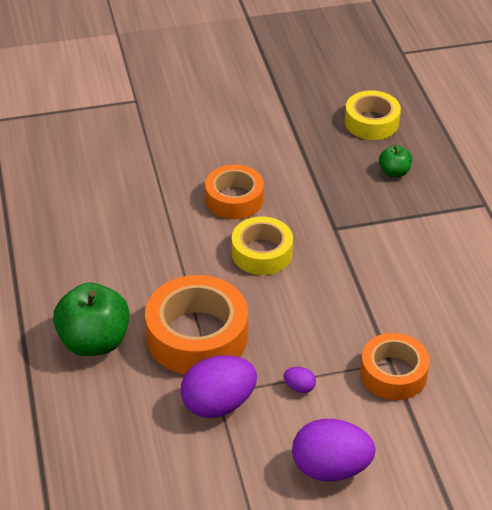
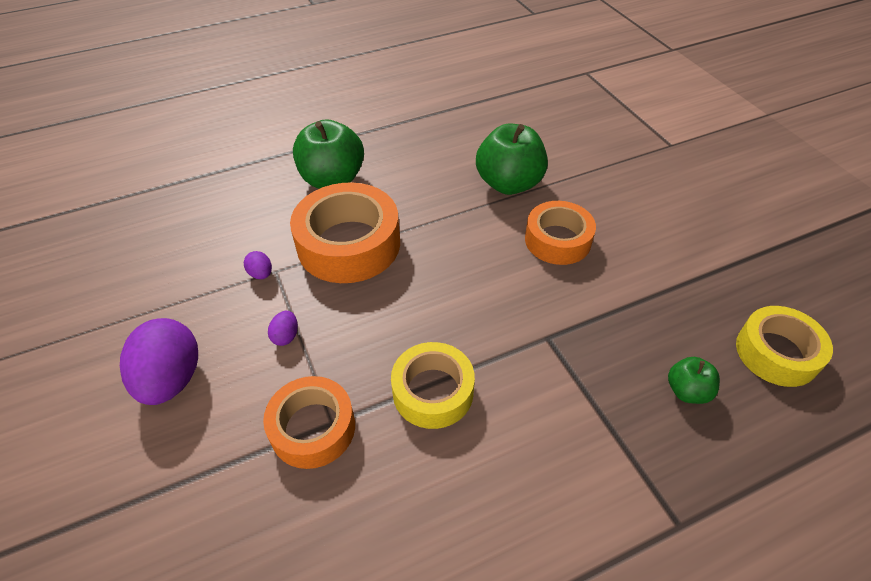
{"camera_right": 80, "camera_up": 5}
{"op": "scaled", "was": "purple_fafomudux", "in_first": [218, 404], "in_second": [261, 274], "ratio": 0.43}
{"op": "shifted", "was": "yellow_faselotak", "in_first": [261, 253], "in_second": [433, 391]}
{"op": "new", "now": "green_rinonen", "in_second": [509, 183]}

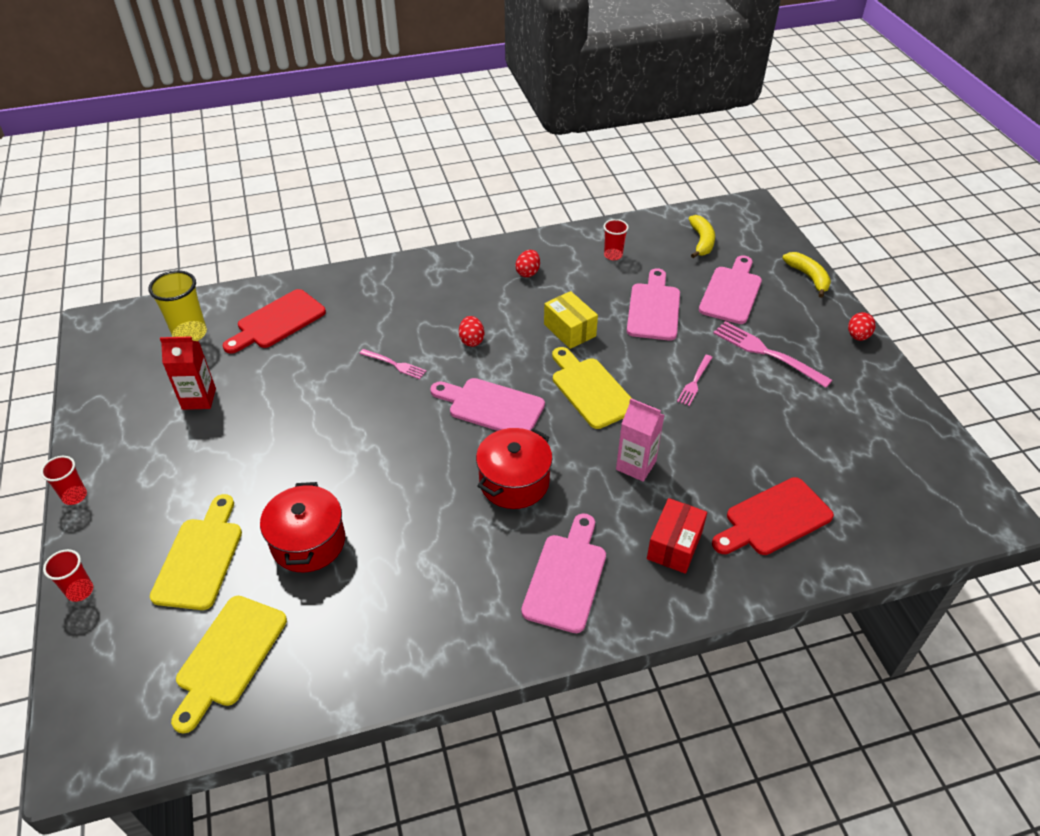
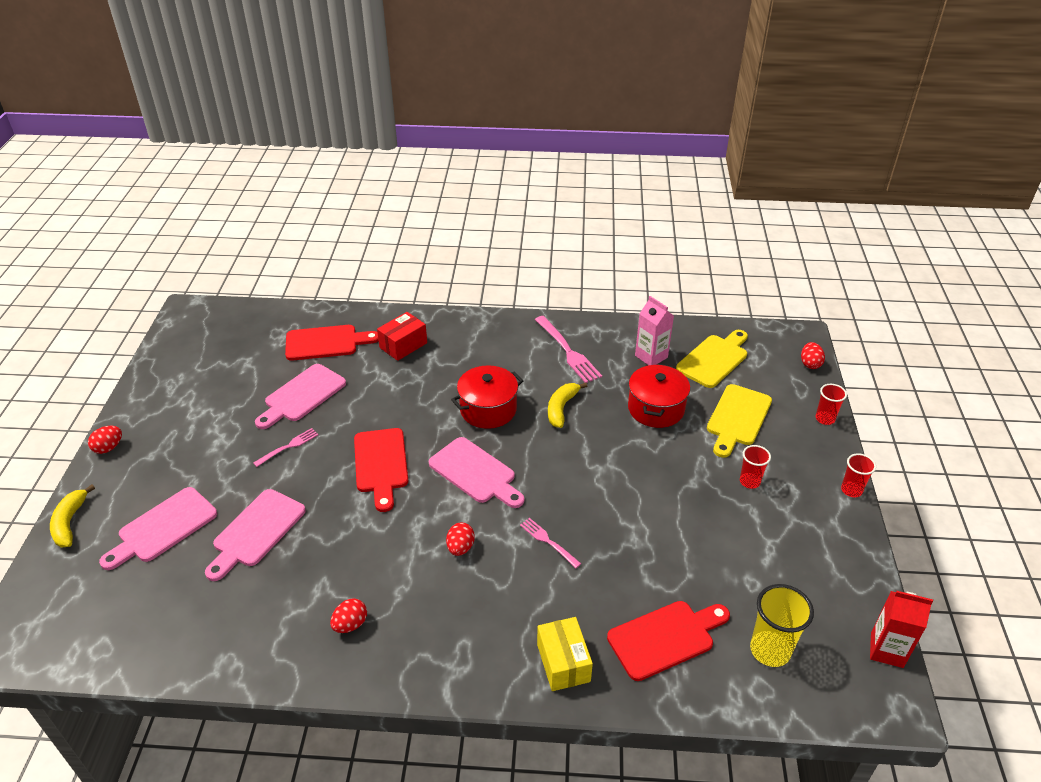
{"camera_right": -160, "camera_up": -5}
{"op": "shifted", "was": "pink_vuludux", "in_first": [566, 577], "in_second": [302, 395]}
{"op": "repainted", "was": "yellow_vuludux", "now": "red_vuludux", "in_first": [590, 389], "in_second": [381, 464]}
{"op": "shifted", "was": "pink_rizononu", "in_first": [767, 353], "in_second": [568, 351]}
{"op": "shifted", "was": "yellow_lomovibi", "in_first": [569, 330], "in_second": [563, 662]}
{"op": "shifted", "was": "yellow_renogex", "in_first": [701, 241], "in_second": [561, 408]}
{"op": "shifted", "was": "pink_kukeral", "in_first": [636, 465], "in_second": [651, 356]}
{"op": "shifted", "was": "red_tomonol", "in_first": [613, 255], "in_second": [749, 481]}
{"op": "new", "now": "red_fafomudux", "in_second": [810, 364]}
{"op": "shifted", "was": "red_kukeral", "in_first": [199, 399], "in_second": [886, 650]}

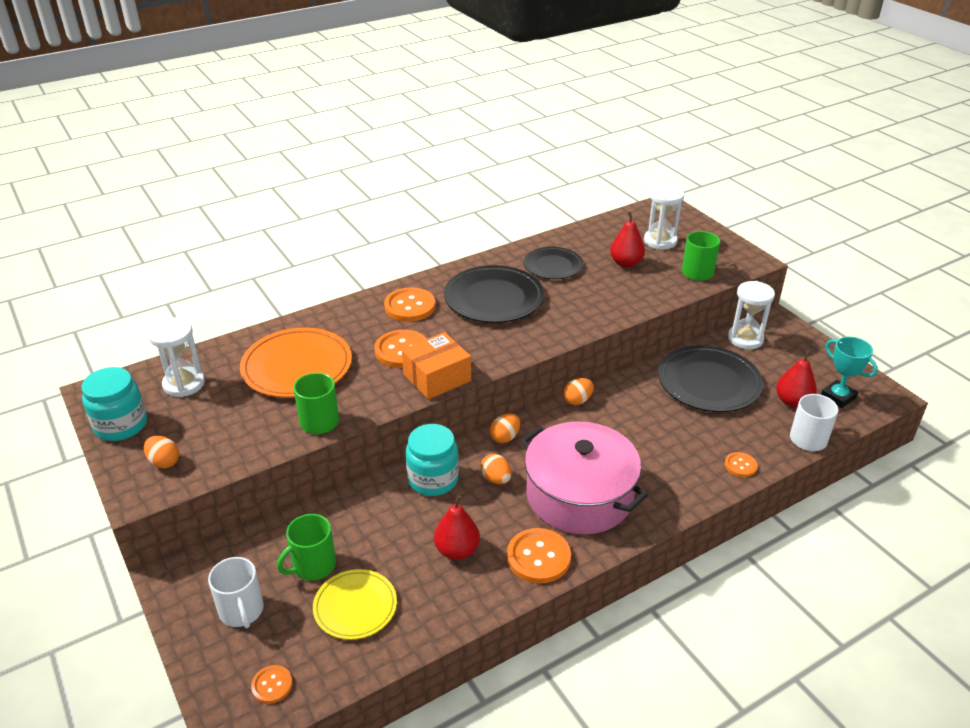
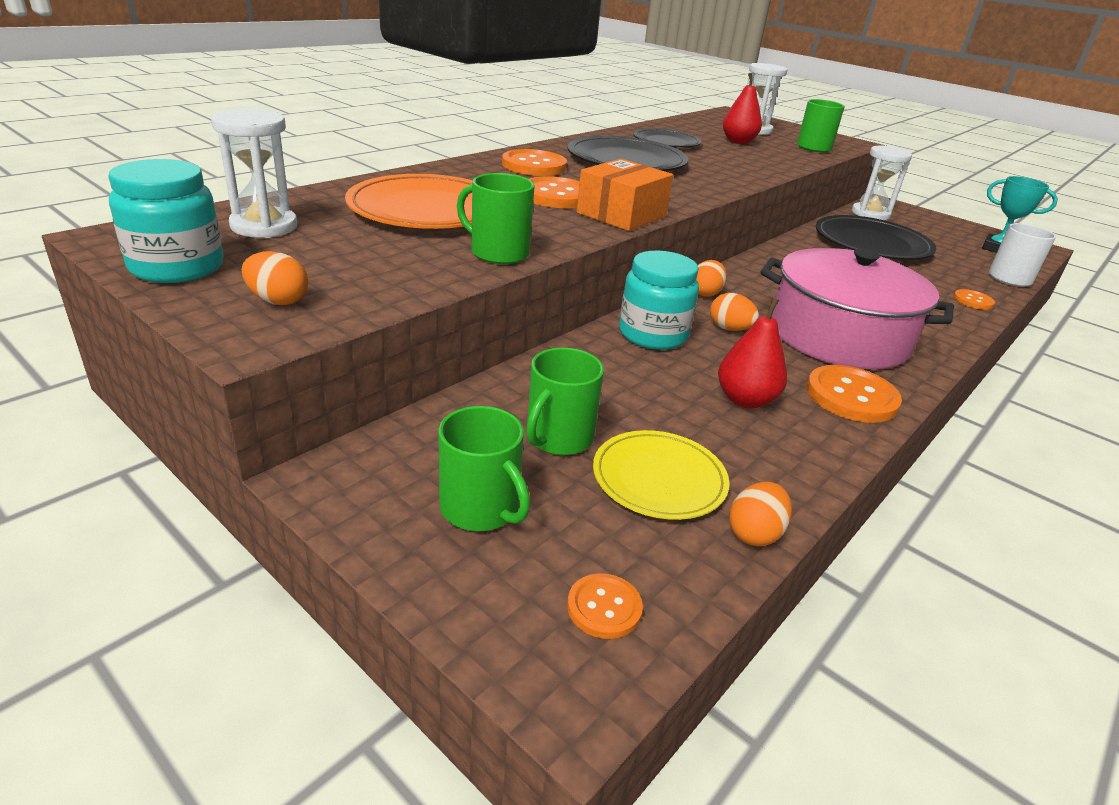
{"camera_right": -20, "camera_up": -5}
{"op": "repainted", "was": "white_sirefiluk", "now": "green_sirefiluk", "in_first": [241, 611], "in_second": [480, 508]}
{"op": "shifted", "was": "orange_fafomudux", "in_first": [577, 400], "in_second": [754, 533]}
{"op": "gone", "was": "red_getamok", "in_first": [792, 402]}

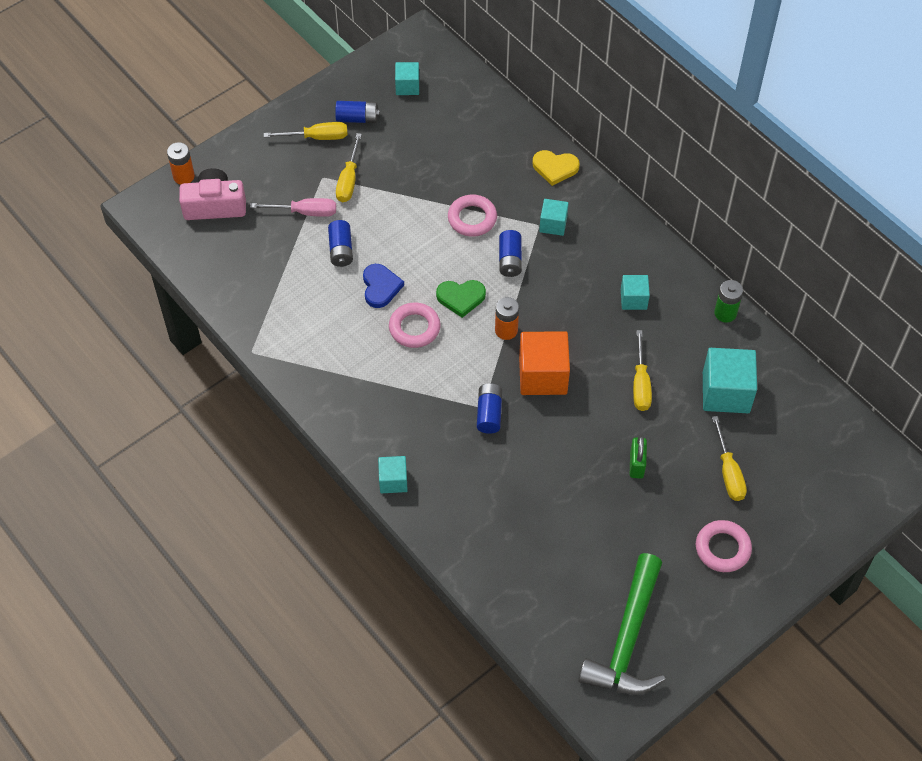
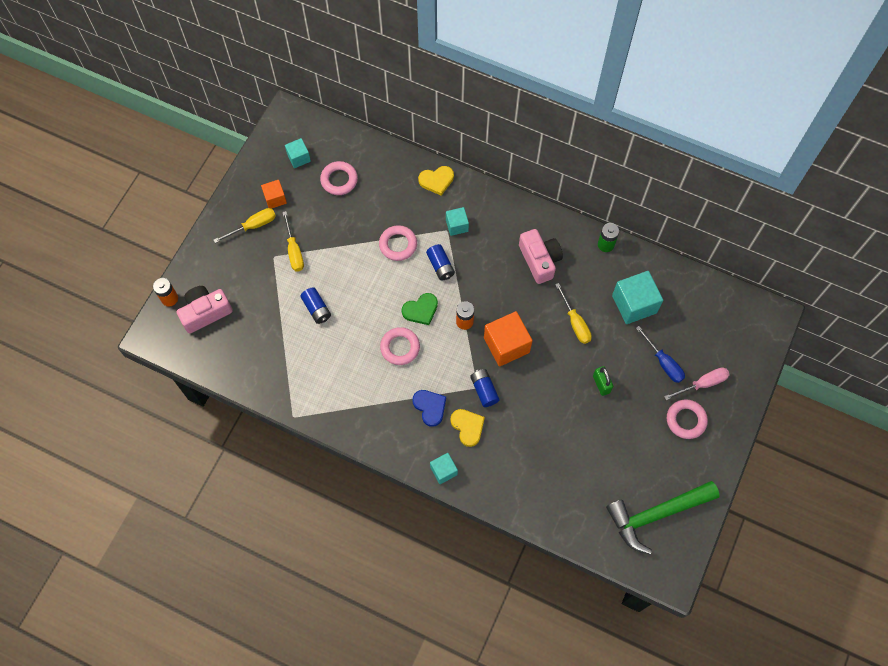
{"camera_right": -25, "camera_up": 10}
{"op": "swapped", "was": "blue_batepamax", "now": "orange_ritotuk", "in_first": [357, 118], "in_second": [275, 199]}
{"op": "new", "now": "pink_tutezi", "in_second": [339, 180]}
{"op": "shifted", "was": "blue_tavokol", "in_first": [380, 287], "in_second": [430, 407]}
{"op": "new", "now": "yellow_tavokol", "in_second": [467, 427]}
{"op": "swapped", "was": "turquoise_ritotuk", "now": "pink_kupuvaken", "in_first": [633, 299], "in_second": [539, 260]}
{"op": "rotated", "was": "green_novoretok", "in_first": [627, 639], "in_second": [656, 514], "clockwise": 75}
{"op": "repainted", "was": "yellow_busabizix", "now": "blue_busabizix", "in_first": [728, 472], "in_second": [663, 362]}
{"op": "shifted", "was": "pink_busabizix", "in_first": [305, 212], "in_second": [702, 384]}

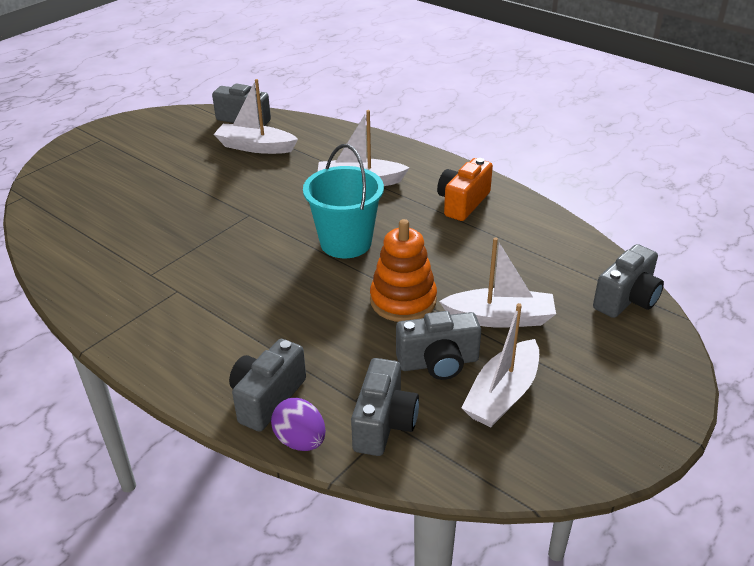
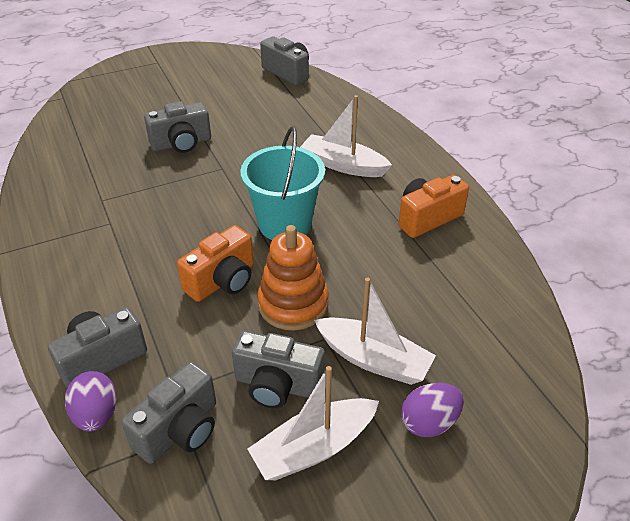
{"camera_right": 25, "camera_up": 5}
{"op": "shifted", "was": "grey_kupuvaken", "in_first": [627, 299], "in_second": [181, 143]}
{"op": "new", "now": "orange_kupuvaken", "in_second": [222, 281]}
{"op": "new", "now": "purple_fafomudux", "in_second": [429, 422]}
{"op": "gone", "was": "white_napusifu", "in_first": [255, 147]}

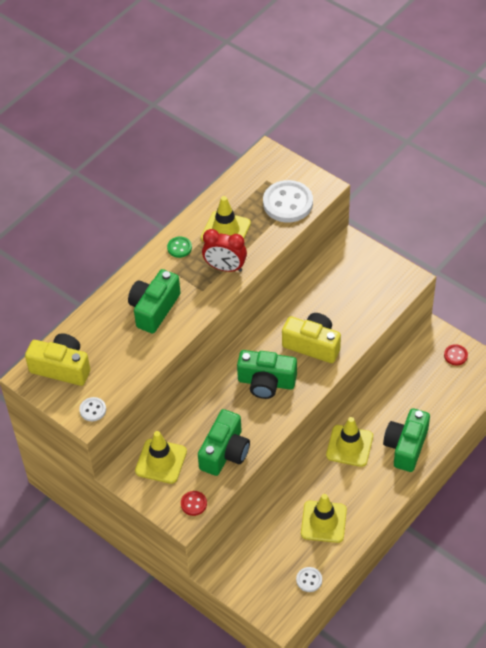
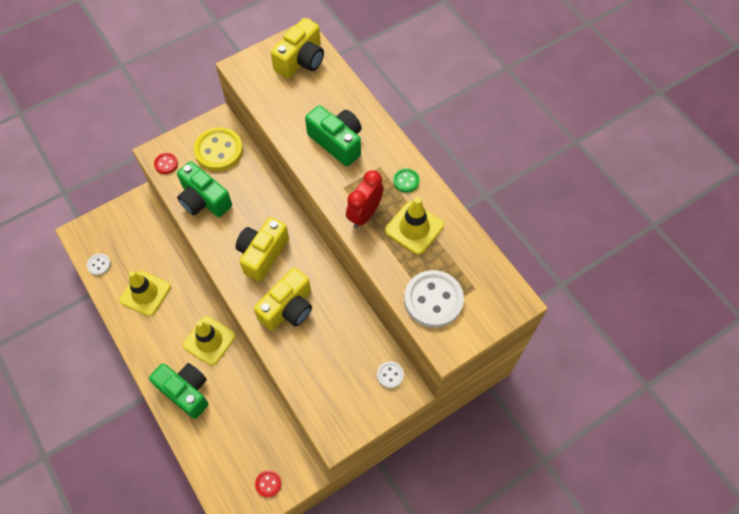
{"camera_right": 105, "camera_up": 10}
{"op": "swapped", "was": "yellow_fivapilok", "now": "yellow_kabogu", "in_first": [161, 461], "in_second": [219, 150]}
{"op": "repainted", "was": "green_kupuvaken", "now": "yellow_kupuvaken", "in_first": [266, 382], "in_second": [262, 254]}
{"op": "shifted", "was": "white_kabogu", "in_first": [93, 410], "in_second": [390, 375]}

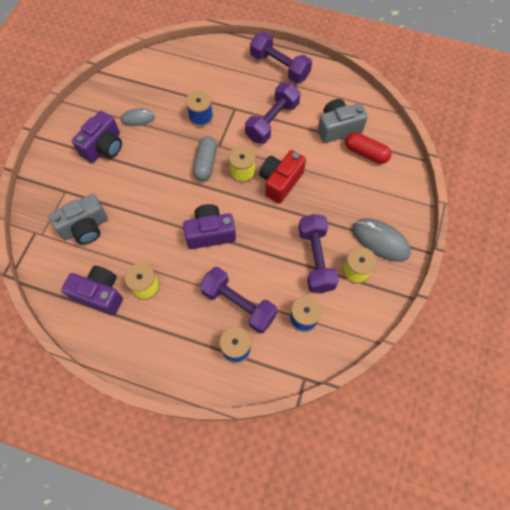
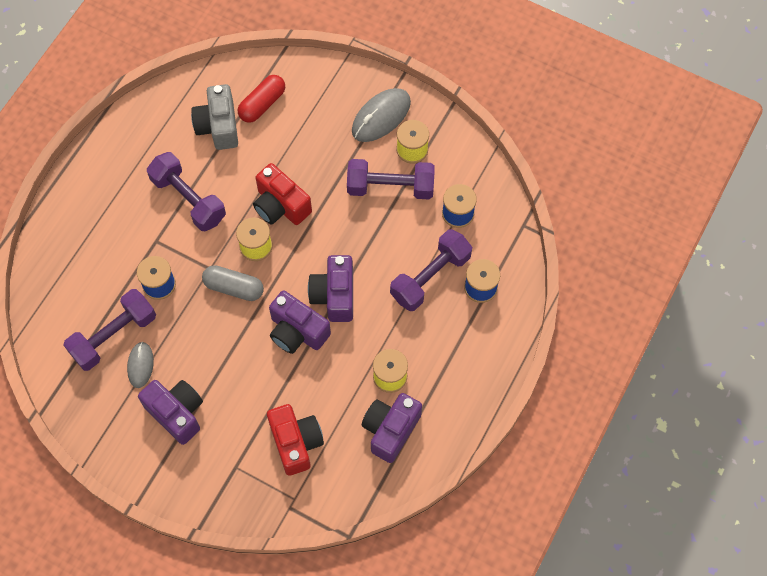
{"camera_right": -80, "camera_up": 0}
{"op": "shifted", "was": "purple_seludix", "in_first": [279, 67], "in_second": [114, 336]}
{"op": "repainted", "was": "grey_kupuvaken", "now": "red_kupuvaken", "in_first": [85, 227], "in_second": [296, 443]}
{"op": "new", "now": "purple_kupuvaken", "in_second": [297, 331]}

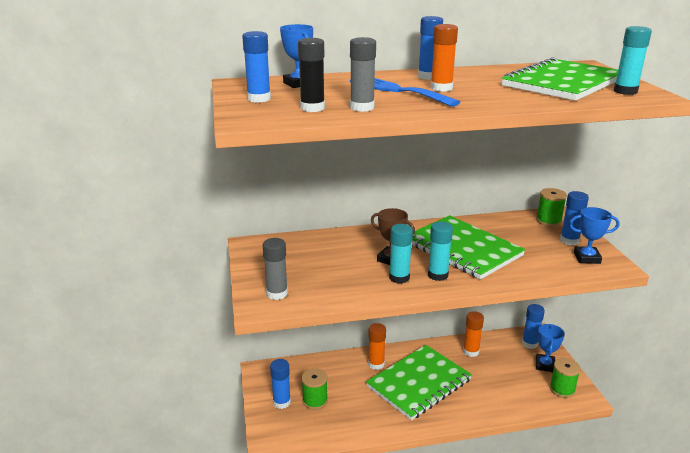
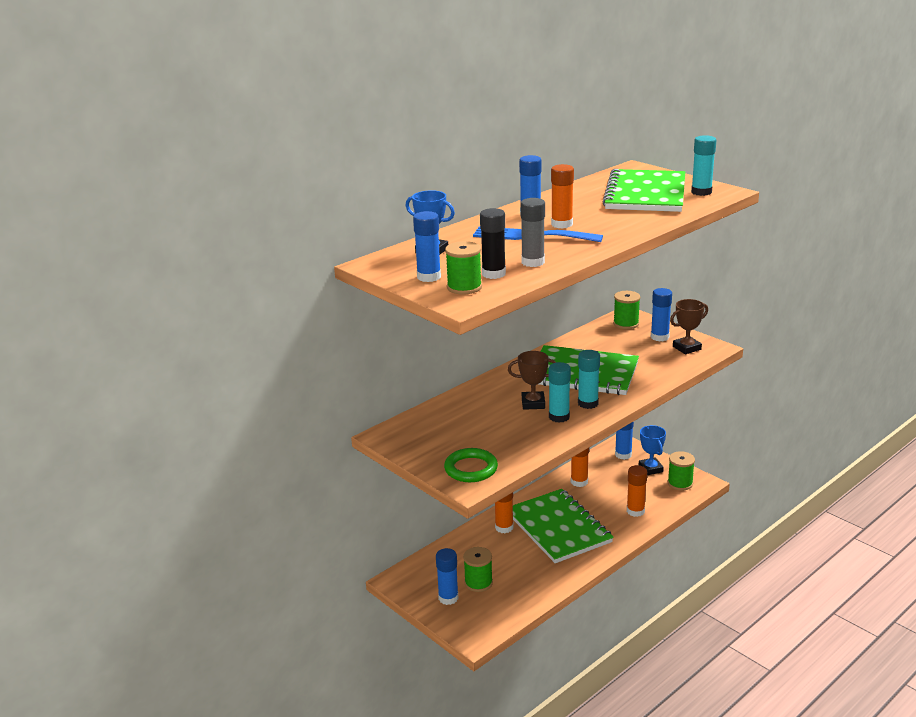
{"camera_right": -30, "camera_up": 0}
{"op": "swapped", "was": "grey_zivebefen", "now": "green_tutezi", "in_first": [277, 293], "in_second": [471, 469]}
{"op": "new", "now": "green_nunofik", "in_second": [464, 287]}
{"op": "rotated", "was": "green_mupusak", "in_first": [418, 383], "in_second": [558, 528], "clockwise": -45}
{"op": "new", "now": "orange_zivebefen", "in_second": [635, 511]}
{"op": "repainted", "was": "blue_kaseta", "now": "brown_kaseta", "in_first": [587, 258], "in_second": [687, 348]}

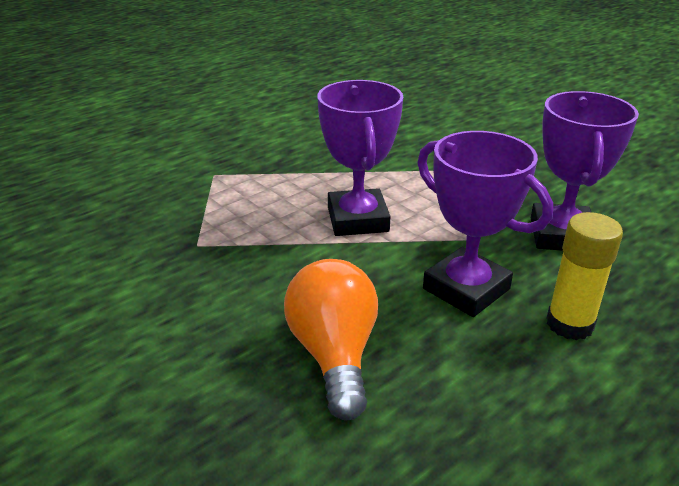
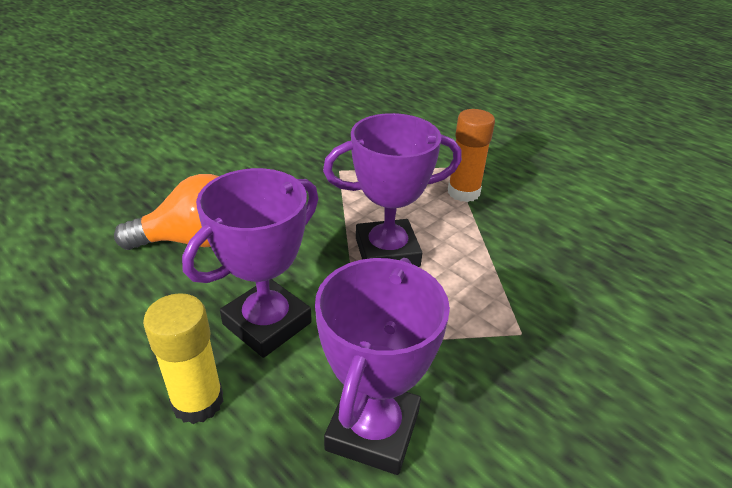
{"camera_right": 85, "camera_up": 5}
{"op": "rotated", "was": "purple_kaseta", "in_first": [561, 235], "in_second": [373, 430], "clockwise": -75}
{"op": "new", "now": "orange_zivebefen", "in_second": [463, 192]}

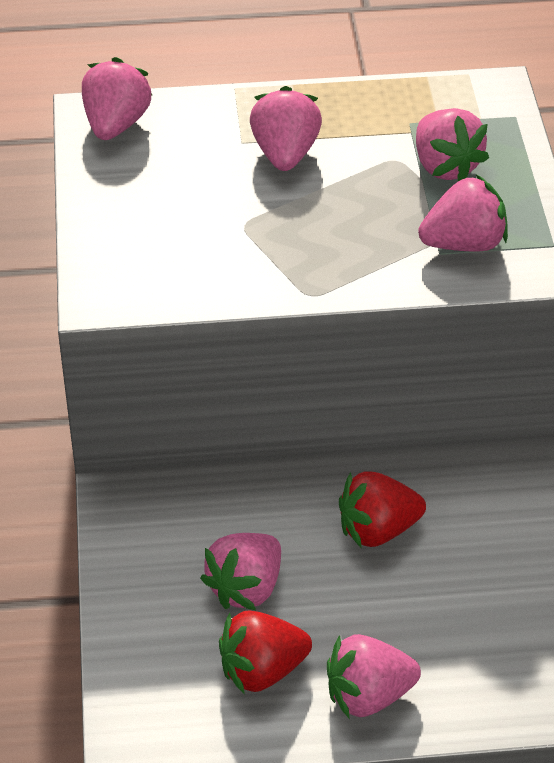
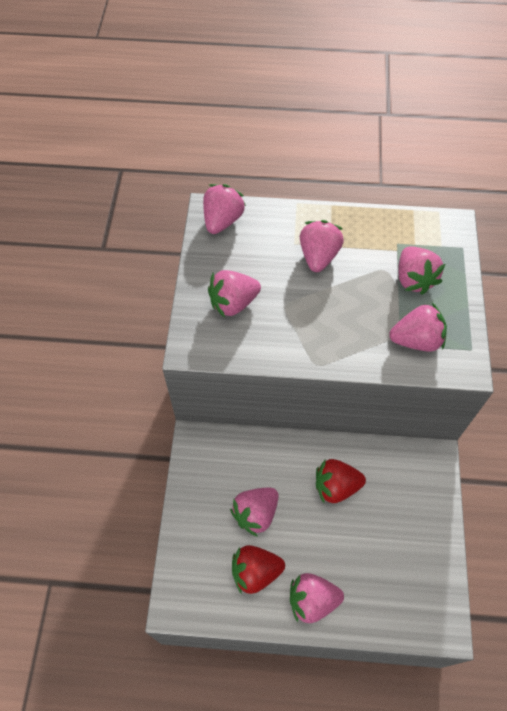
{"camera_right": 10, "camera_up": 15}
{"op": "new", "now": "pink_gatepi", "in_second": [233, 303]}

